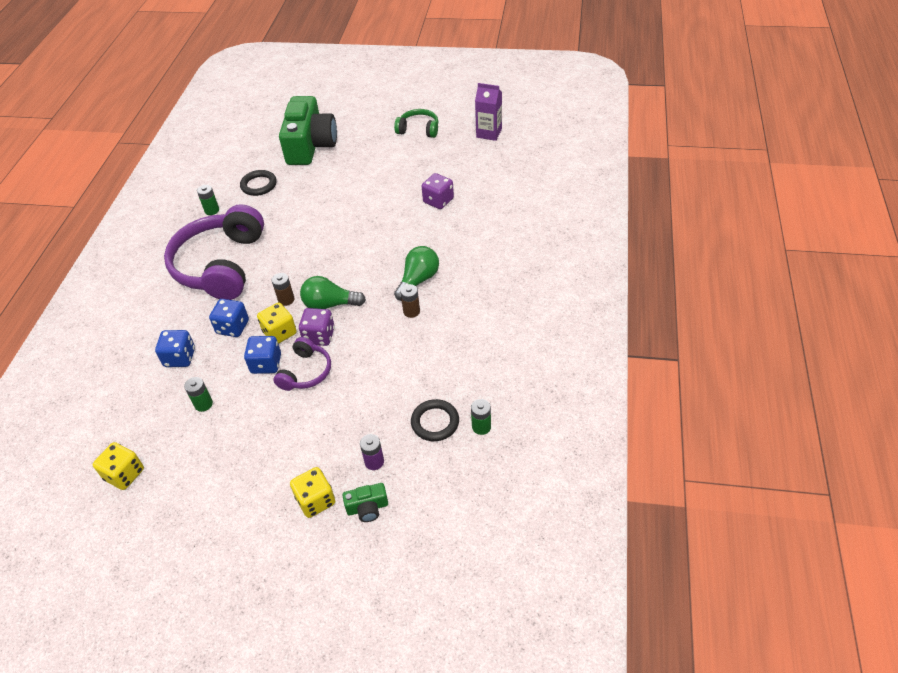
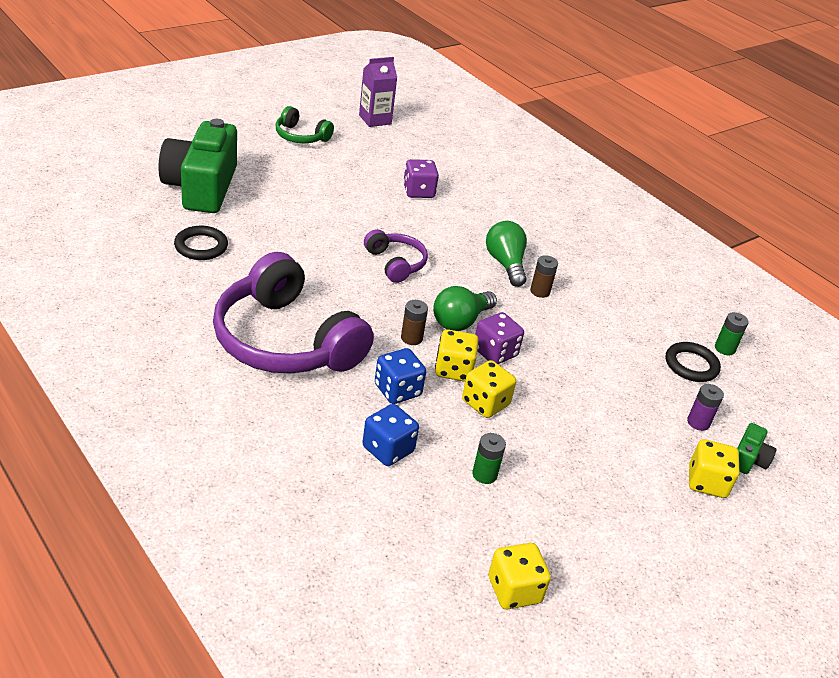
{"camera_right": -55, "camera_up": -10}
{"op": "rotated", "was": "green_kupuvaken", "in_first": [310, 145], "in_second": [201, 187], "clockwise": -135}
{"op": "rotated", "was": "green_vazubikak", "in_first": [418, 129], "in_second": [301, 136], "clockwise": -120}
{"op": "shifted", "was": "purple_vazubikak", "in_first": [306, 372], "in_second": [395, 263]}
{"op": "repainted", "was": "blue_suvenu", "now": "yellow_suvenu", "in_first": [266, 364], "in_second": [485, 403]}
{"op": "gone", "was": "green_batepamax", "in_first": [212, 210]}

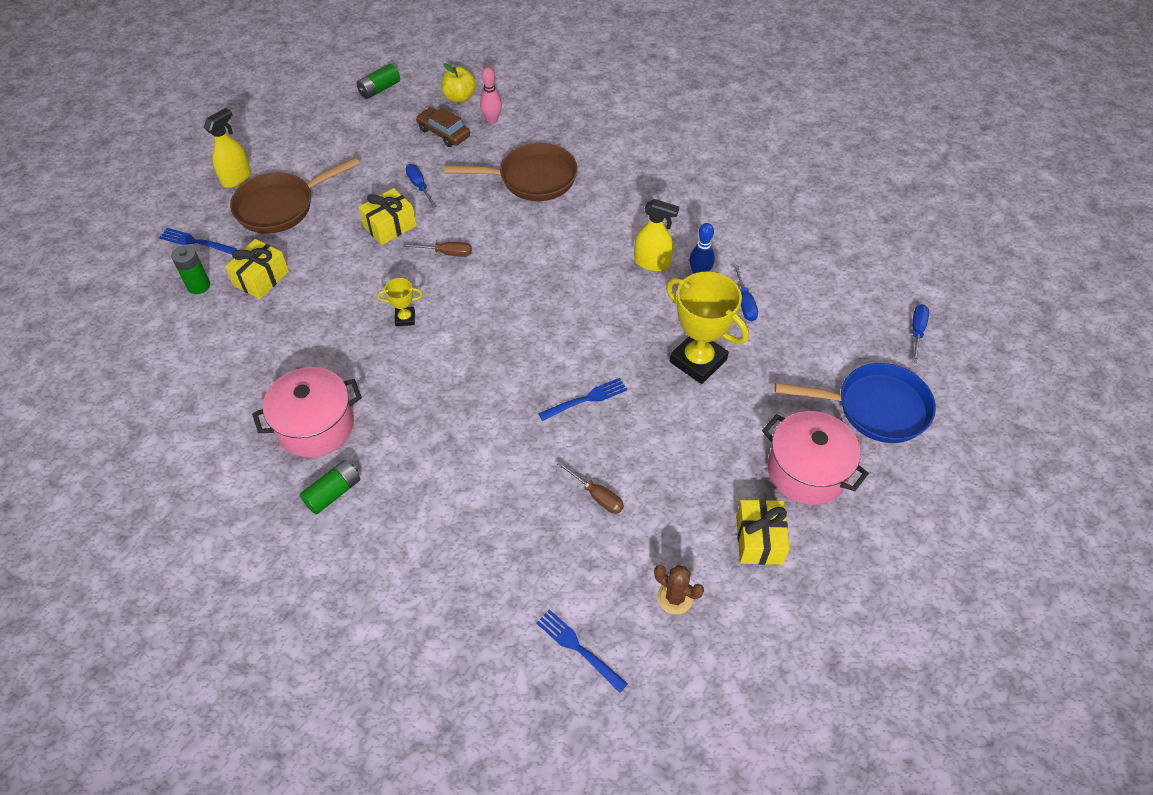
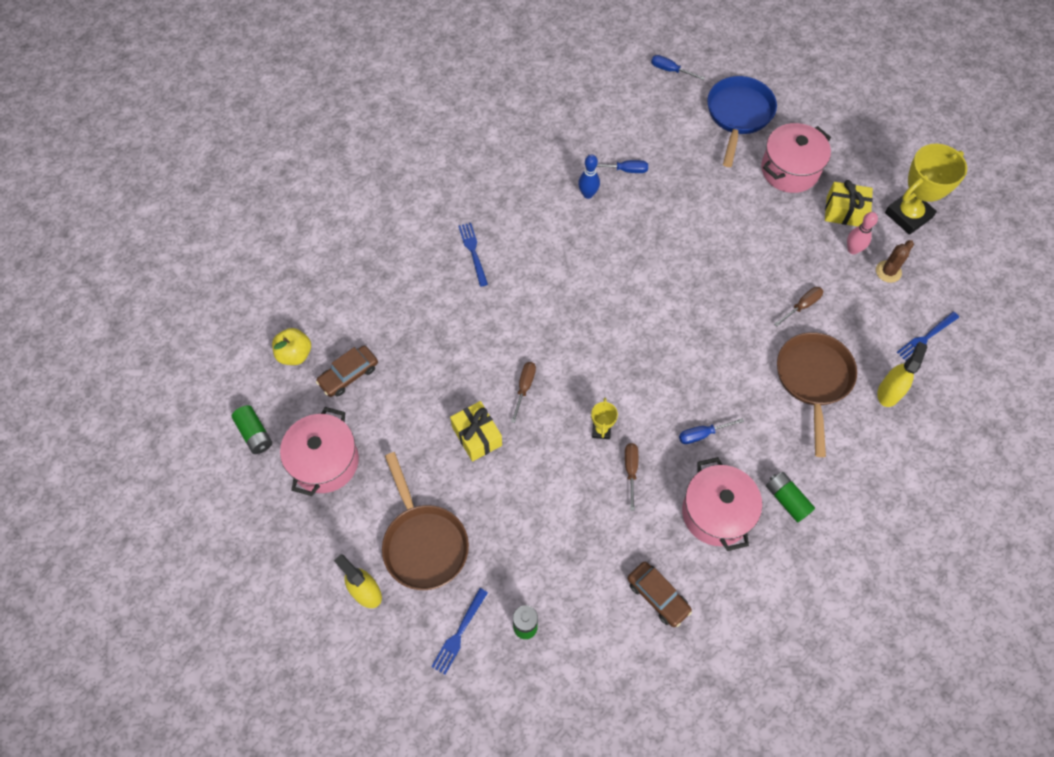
{"camera_right": -80, "camera_up": 10}
{"op": "new", "now": "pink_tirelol", "in_second": [325, 461]}
{"op": "shifted", "was": "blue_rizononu", "in_first": [586, 399], "in_second": [473, 252]}
{"op": "new", "now": "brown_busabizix", "in_second": [630, 470]}
{"op": "new", "now": "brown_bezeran", "in_second": [657, 596]}
{"op": "shifted", "was": "blue_busabizix", "in_first": [419, 186], "in_second": [702, 434]}
{"op": "shifted", "was": "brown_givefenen", "in_first": [532, 179], "in_second": [813, 379]}
{"op": "shifted", "was": "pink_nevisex", "in_first": [492, 120], "in_second": [853, 249]}
{"op": "shifted", "was": "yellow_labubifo", "in_first": [652, 263], "in_second": [889, 392]}
{"op": "shifted", "was": "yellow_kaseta", "in_first": [698, 361], "in_second": [908, 215]}
{"op": "gone", "was": "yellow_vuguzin", "in_first": [261, 278]}

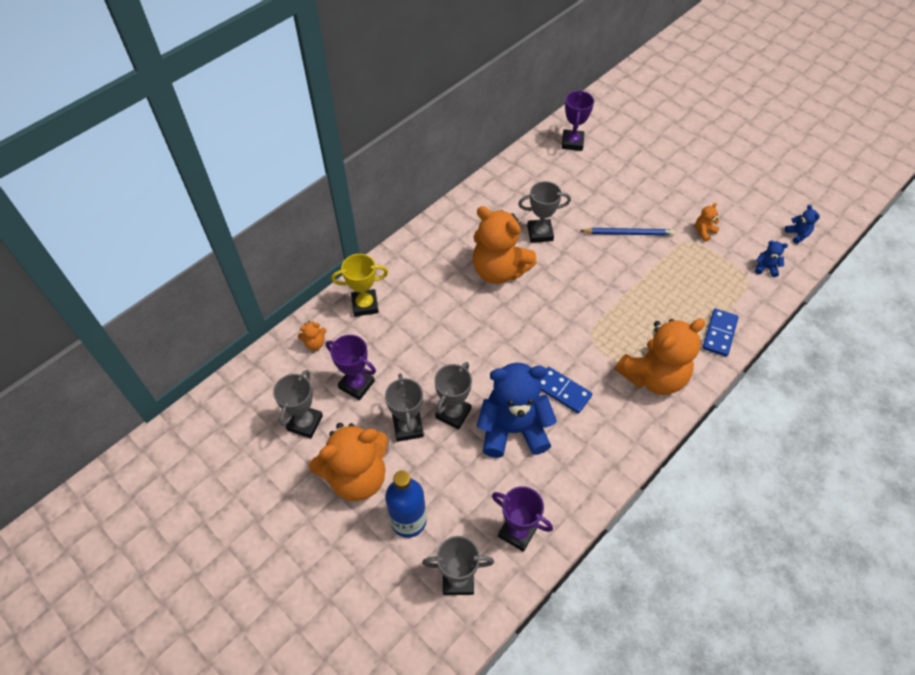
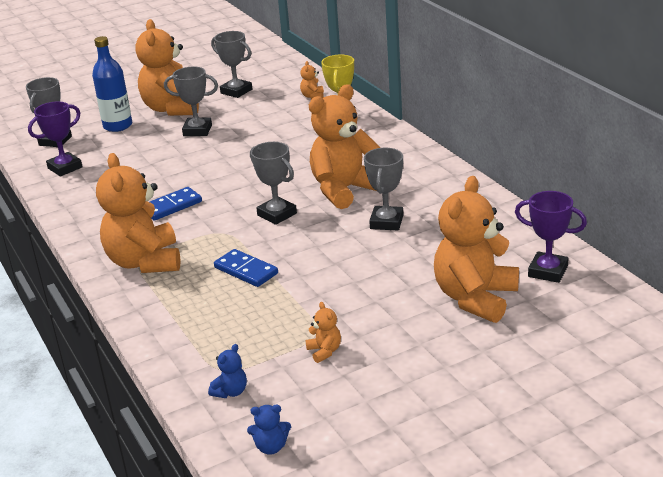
{"camera_right": 110, "camera_up": -25}
{"op": "shifted", "was": "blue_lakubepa", "in_first": [719, 333], "in_second": [246, 270]}
{"op": "shifted", "was": "grey_kaseta", "in_first": [453, 413], "in_second": [277, 214]}
{"op": "new", "now": "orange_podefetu", "in_second": [475, 298]}
{"op": "gone", "was": "purple_kaseta", "in_first": [356, 384]}
{"op": "gone", "was": "blue_podefetu", "in_first": [513, 429]}
{"op": "gone", "was": "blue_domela", "in_first": [628, 233]}

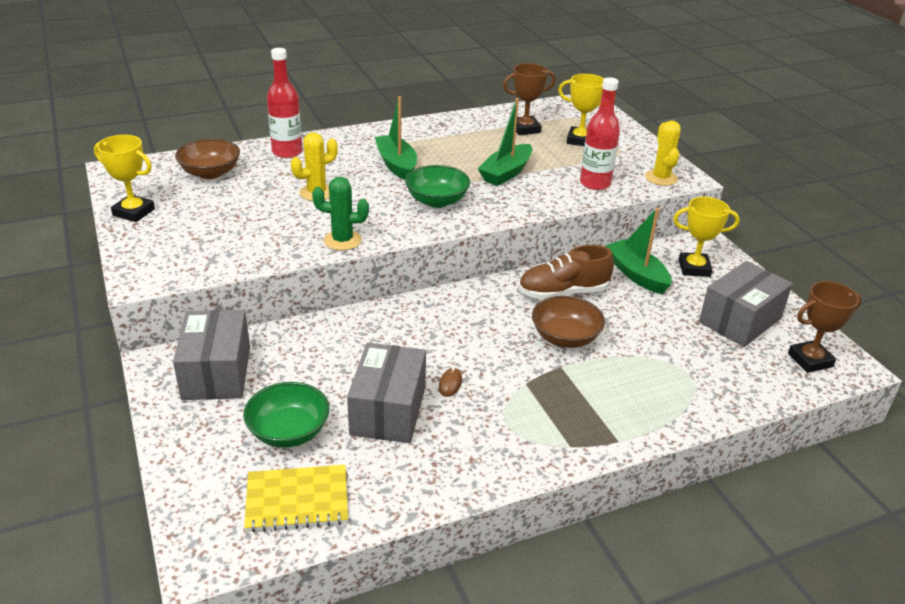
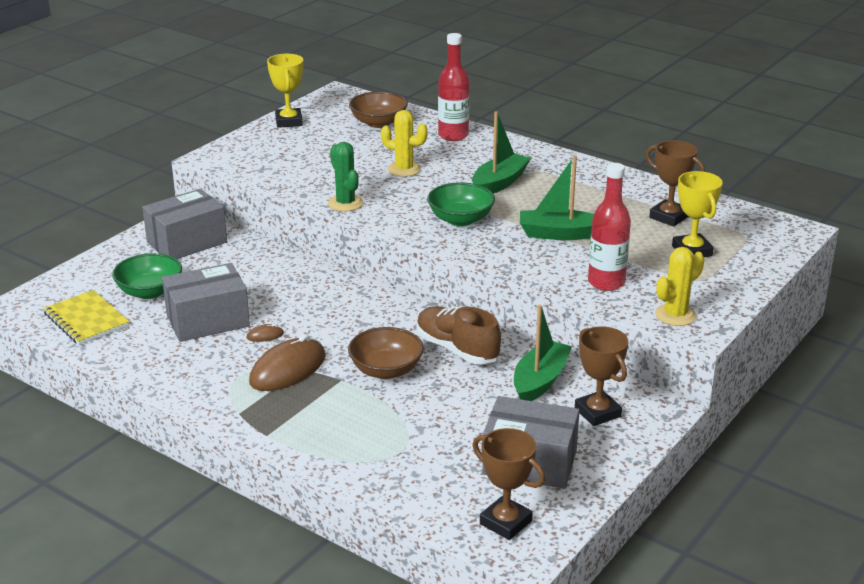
{"camera_right": 60, "camera_up": -5}
{"op": "new", "now": "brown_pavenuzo", "in_second": [288, 369]}
{"op": "repainted", "was": "yellow_kaseta", "now": "brown_kaseta", "in_first": [694, 268], "in_second": [597, 412]}

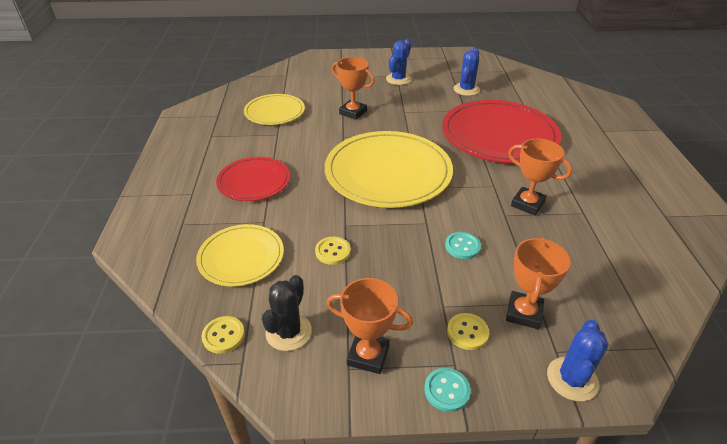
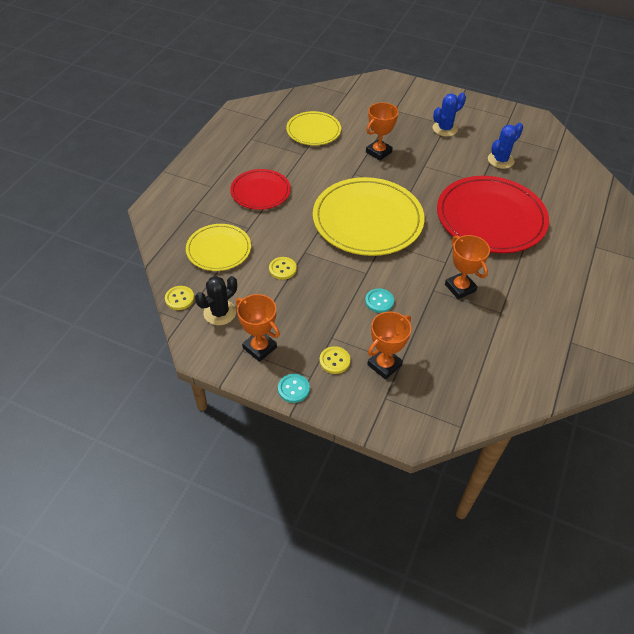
{"camera_right": 25, "camera_up": 10}
{"op": "rotated", "was": "orange_kaseta", "in_first": [353, 112], "in_second": [378, 152], "clockwise": 75}
{"op": "gone", "was": "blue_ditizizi", "in_first": [572, 379]}

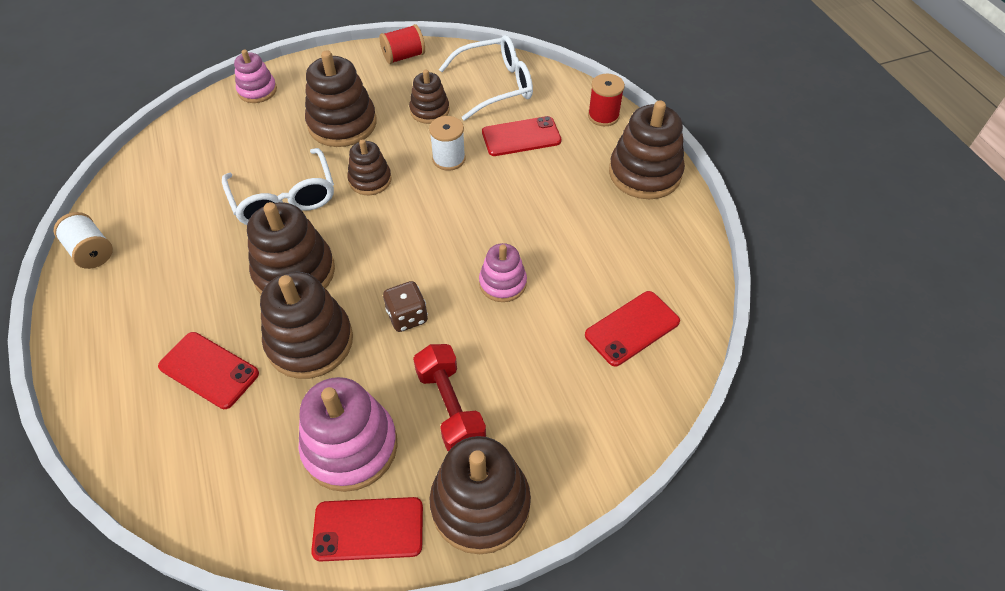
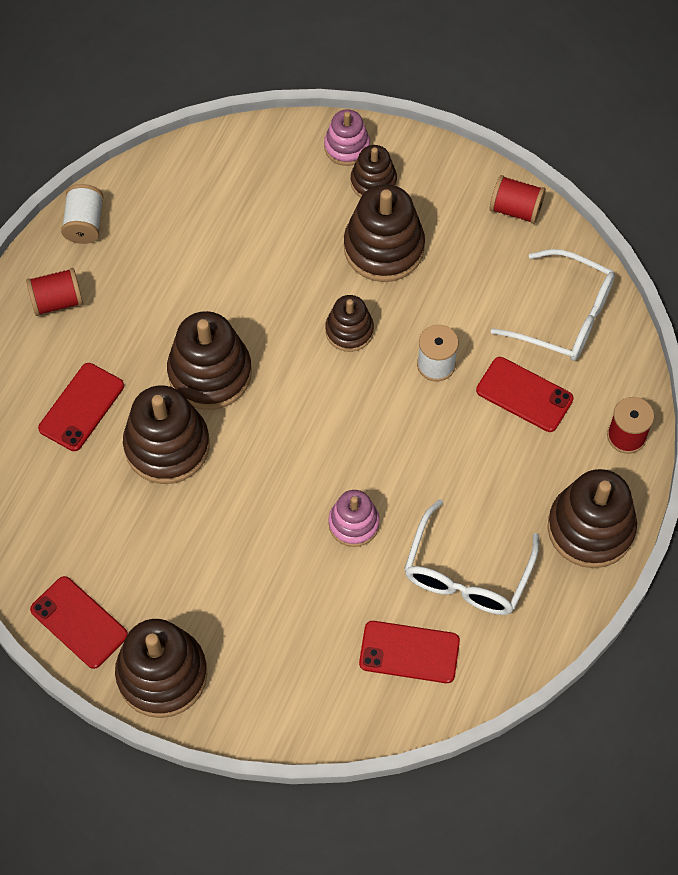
{"camera_right": 45, "camera_up": 10}
{"op": "new", "now": "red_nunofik", "in_second": [57, 301]}
{"op": "rotated", "was": "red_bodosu", "in_first": [209, 370], "in_second": [81, 407], "clockwise": 45}
{"op": "shifted", "was": "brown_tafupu", "in_first": [429, 110], "in_second": [373, 182]}
{"op": "shifted", "was": "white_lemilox", "in_first": [284, 199], "in_second": [467, 573]}
{"op": "gone", "was": "pink_tafupu", "in_first": [350, 447]}
{"op": "gone", "was": "brown_suvenu", "in_first": [407, 317]}
{"op": "gone", "was": "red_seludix", "in_first": [450, 407]}

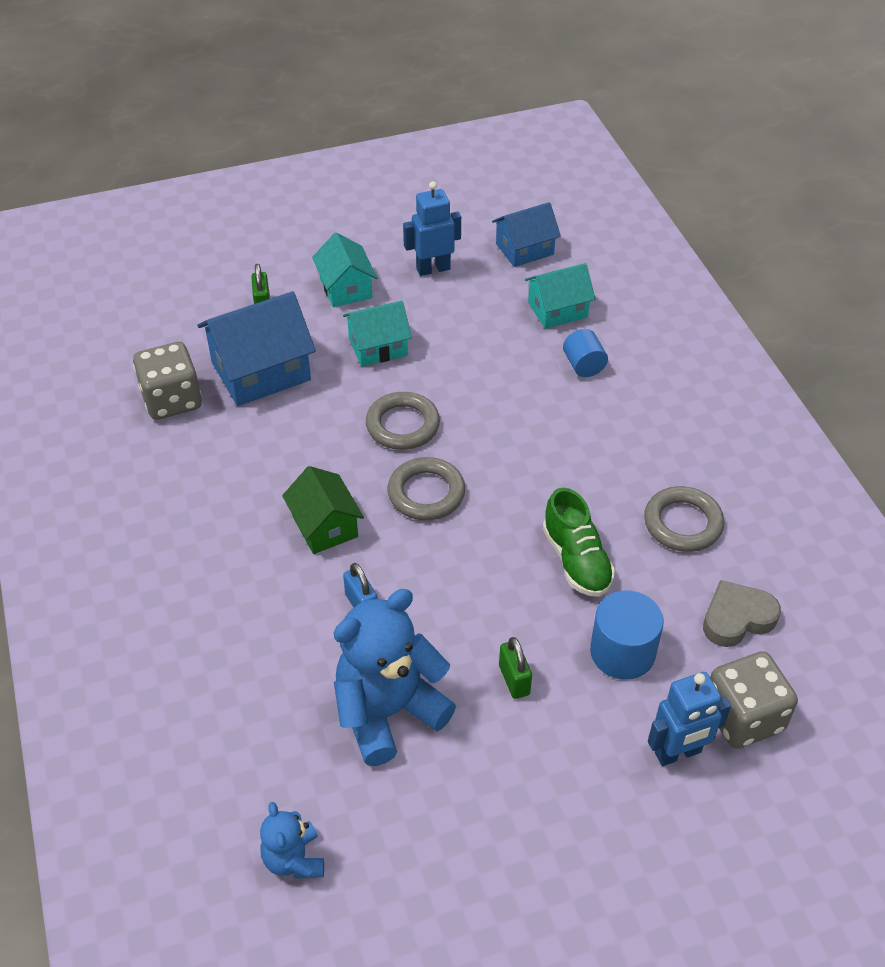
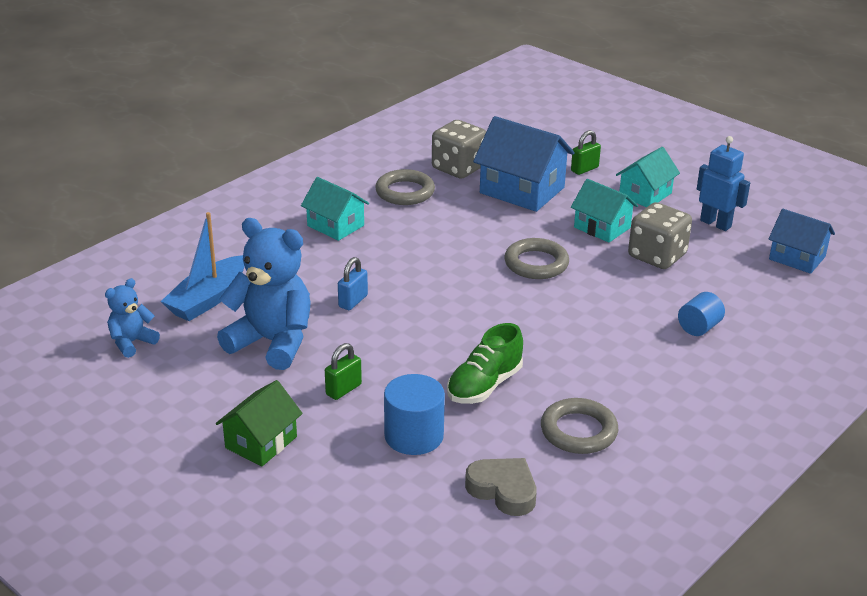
{"camera_right": 60, "camera_up": -15}
{"op": "new", "now": "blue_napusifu", "in_second": [208, 299]}
{"op": "shifted", "was": "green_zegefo", "in_first": [325, 526], "in_second": [261, 442]}
{"op": "shifted", "was": "turquoise_zegefo", "in_first": [557, 310], "in_second": [335, 225]}
{"op": "shifted", "was": "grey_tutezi", "in_first": [426, 493], "in_second": [405, 192]}
{"op": "shifted", "was": "grey_suvenu", "in_first": [743, 717], "in_second": [657, 256]}
{"op": "gone", "was": "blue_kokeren", "in_first": [678, 753]}

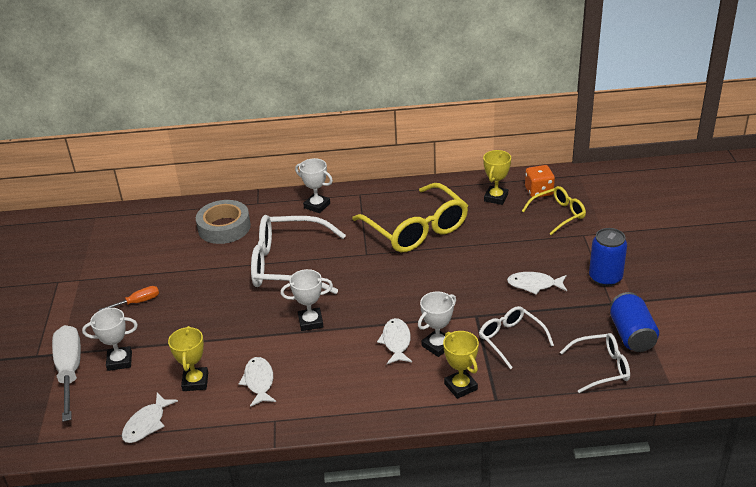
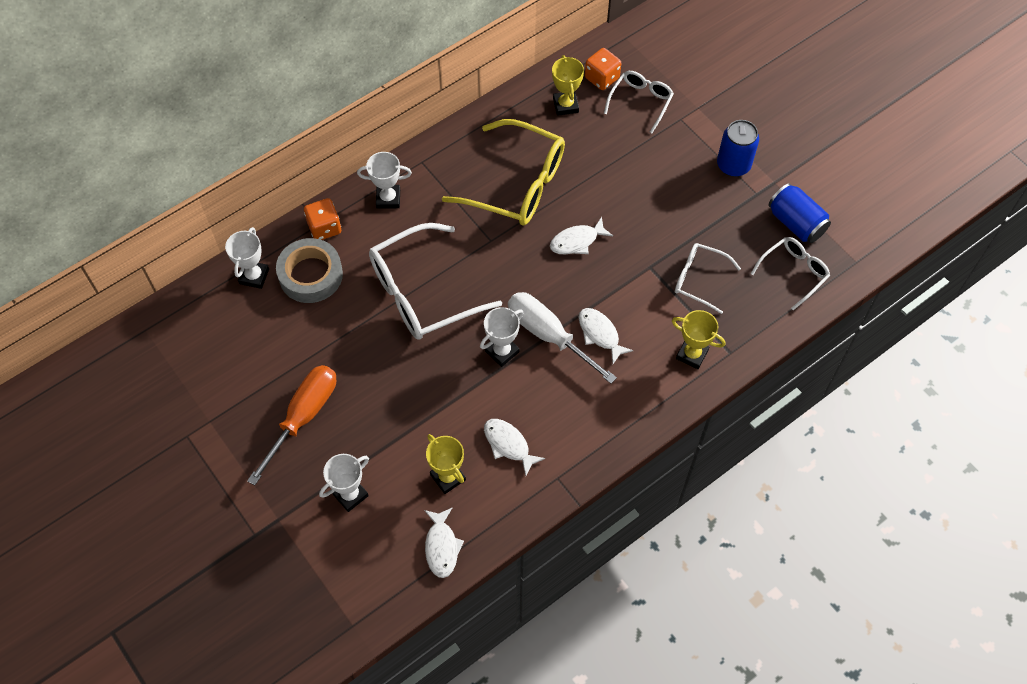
{"camera_right": -35, "camera_up": 25}
{"op": "shifted", "was": "white_kaseta", "in_first": [437, 345], "in_second": [254, 276]}
{"op": "scaled", "was": "orange_busabizix", "in_first": [137, 302], "in_second": [303, 417], "ratio": 1.95}
{"op": "new", "now": "orange_suvenu", "in_second": [324, 228]}
{"op": "shifted", "was": "white_busabizix", "in_first": [70, 372], "in_second": [549, 335]}
{"op": "shifted", "was": "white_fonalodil", "in_first": [534, 285], "in_second": [577, 241]}
{"op": "repainted", "was": "yellow_lemilox", "now": "white_lemilox", "in_first": [558, 214], "in_second": [640, 102]}

